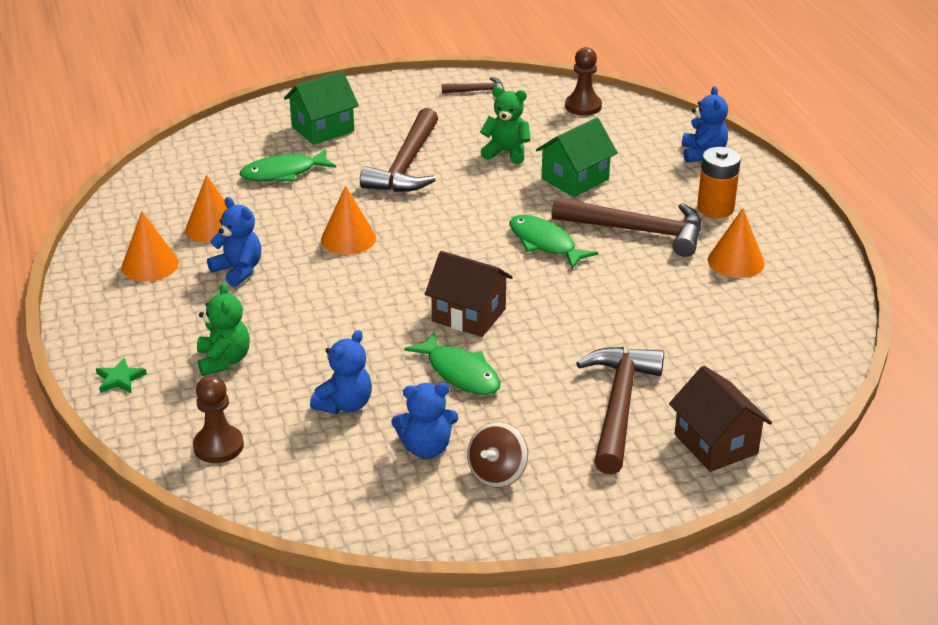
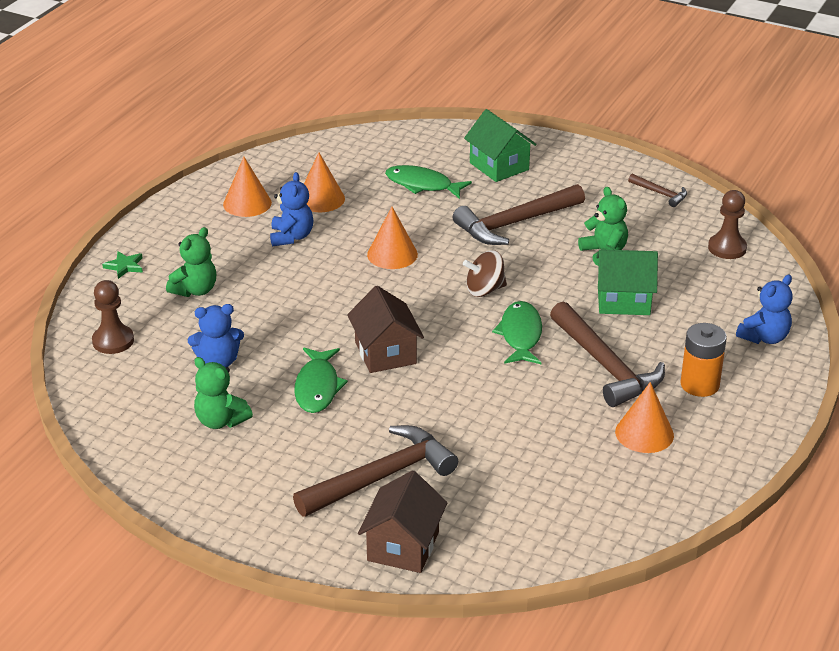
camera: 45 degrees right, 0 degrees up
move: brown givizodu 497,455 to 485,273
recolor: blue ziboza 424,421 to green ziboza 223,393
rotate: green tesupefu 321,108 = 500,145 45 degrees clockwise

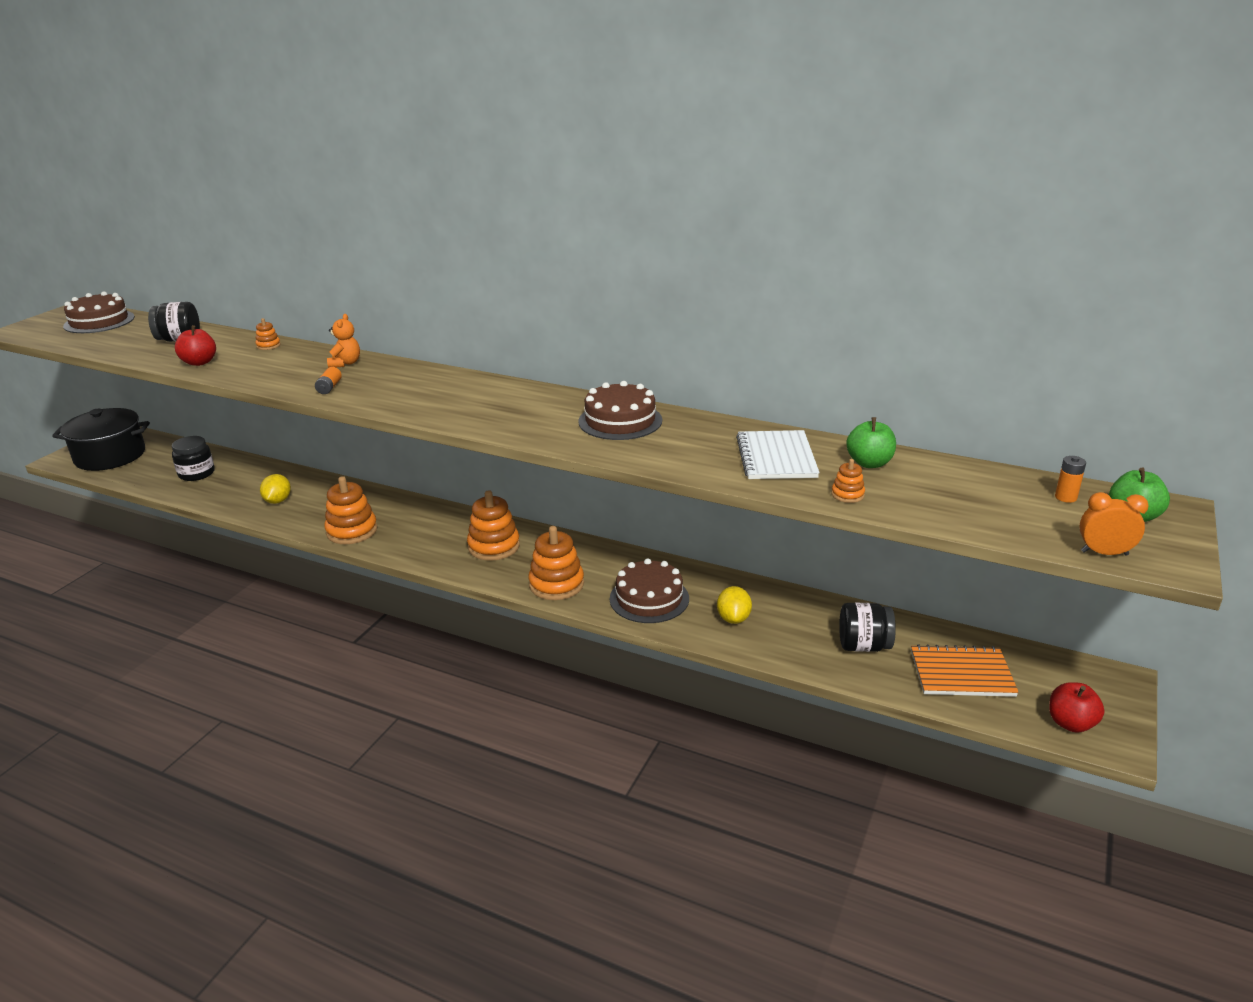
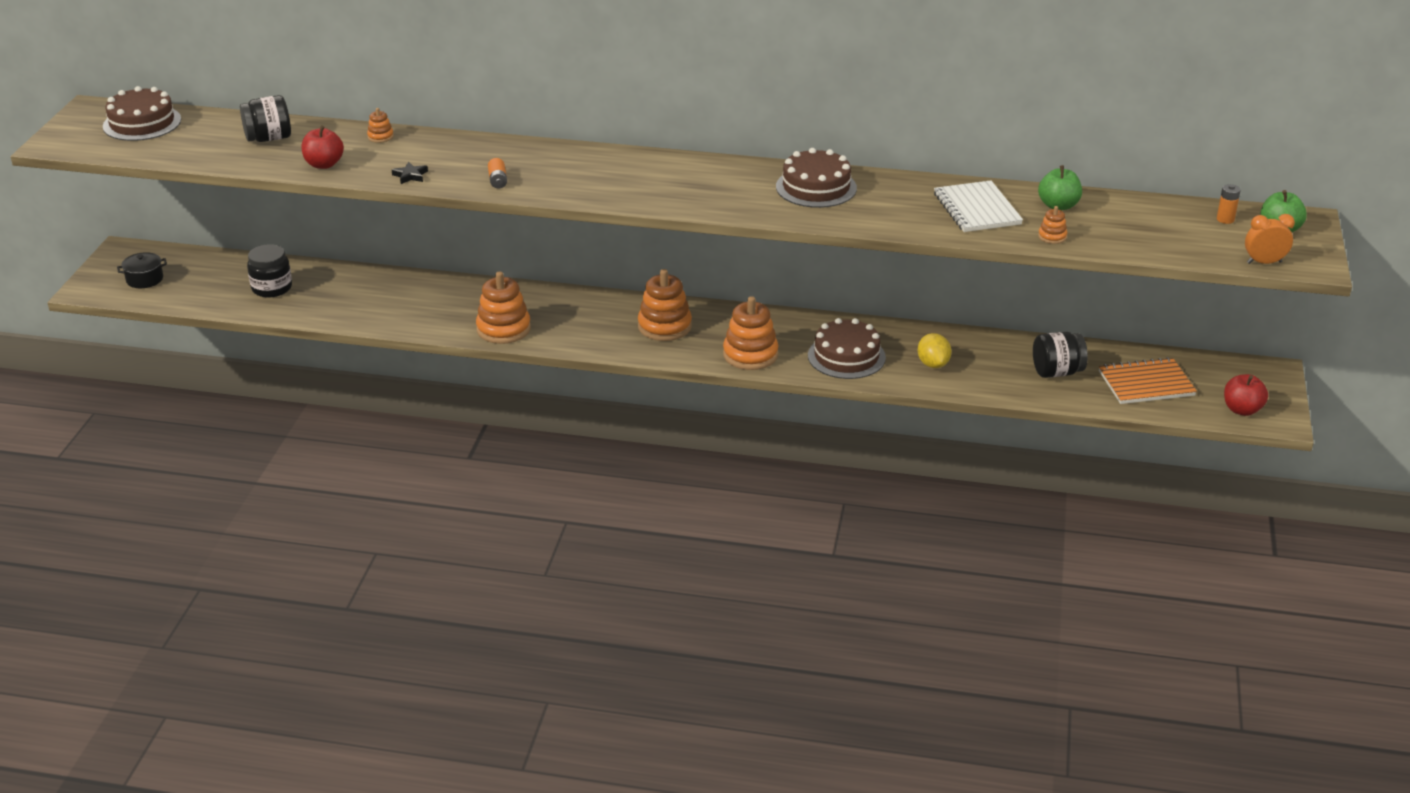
camera: 15 degrees left, 5 degrees up
delete: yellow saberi 275,489; orange ziboza 343,341
insert: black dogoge 410,173
resize: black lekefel 101,439 = 142,270 x0.46

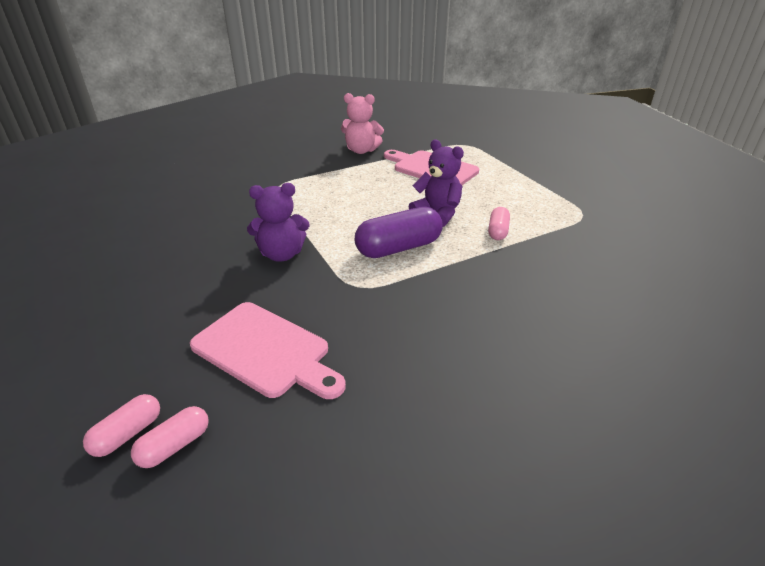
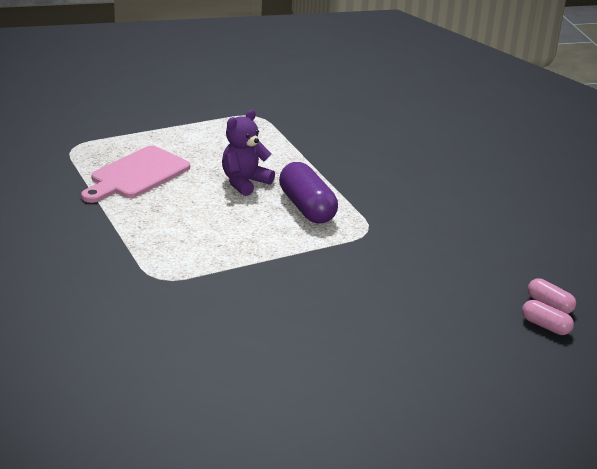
camera: 90 degrees left, 5 degrees down
delete: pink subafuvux 268,350; purple ziboza 278,222; pink ziboza 362,123; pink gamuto 499,223

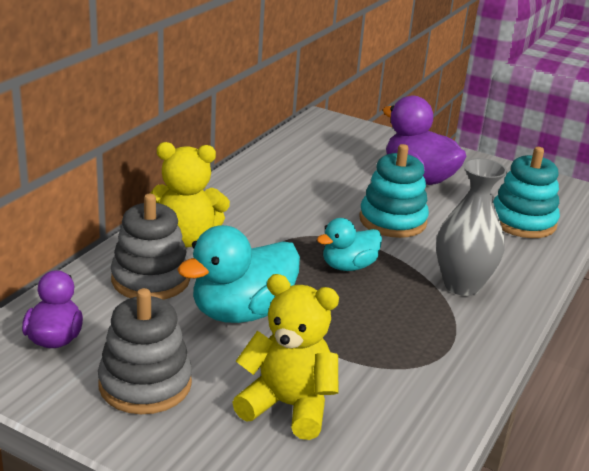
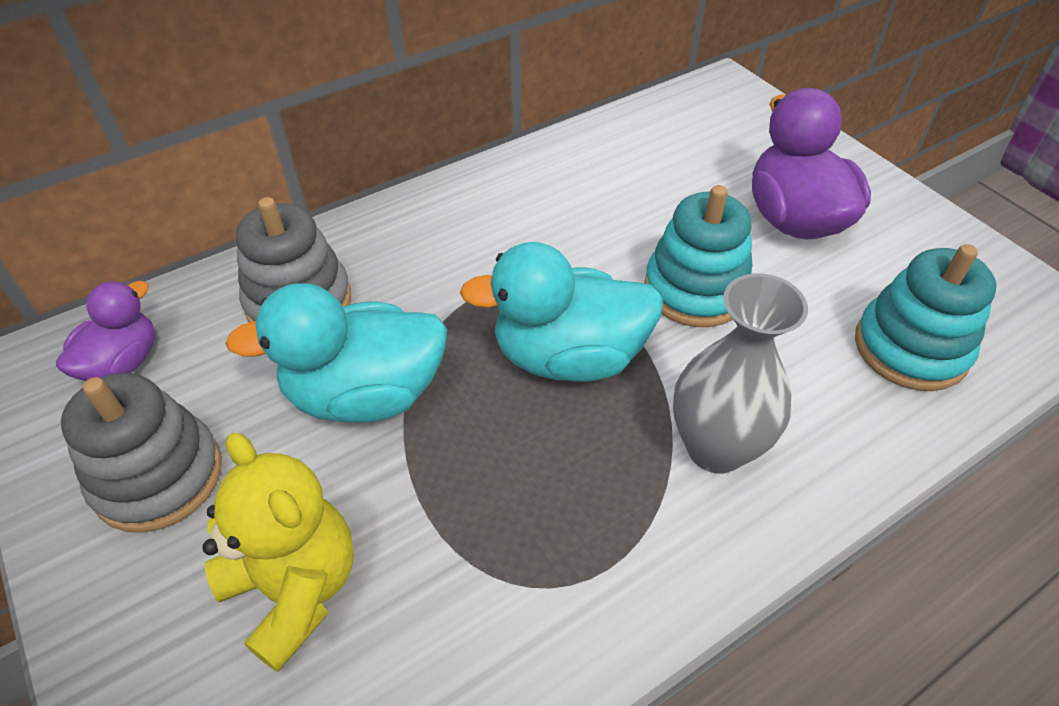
camera: 30 degrees right, 20 degrees up
delete: yellow ziboza 189,194
resize: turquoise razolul 349,244 = 561,312 x1.66

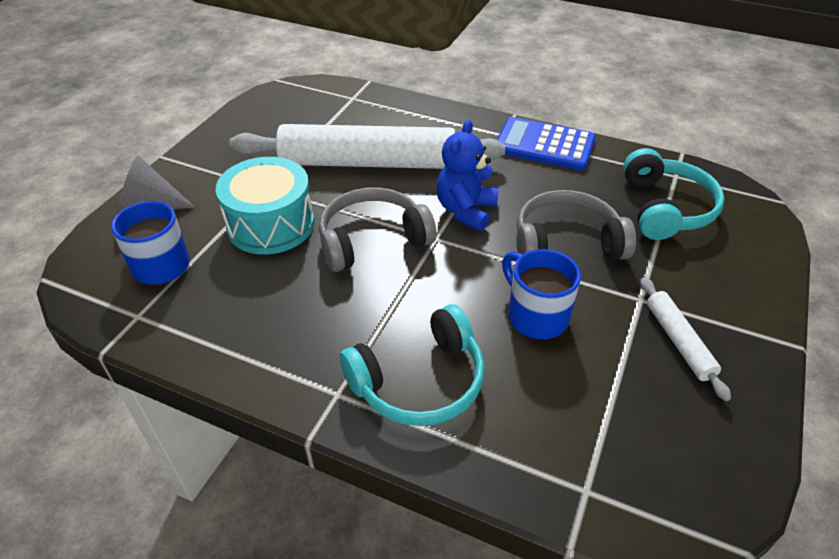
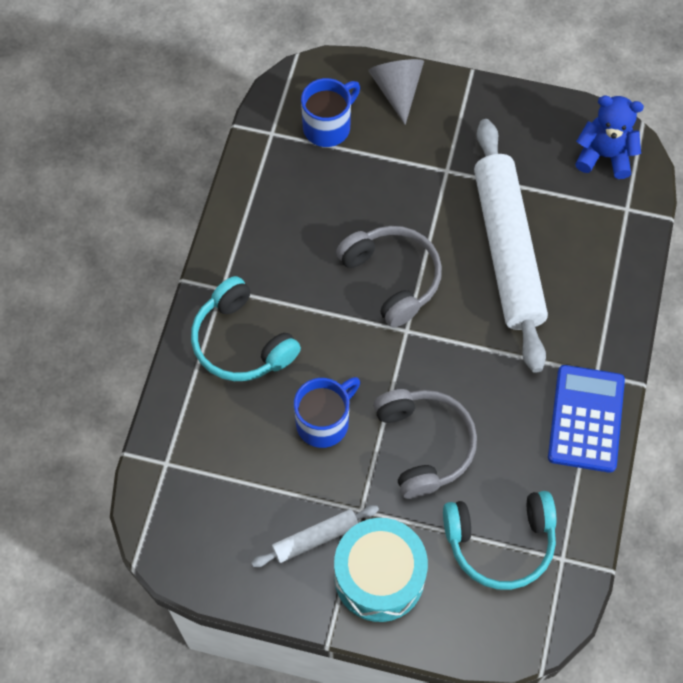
camera: 80 degrees right, 20 degrees up
move: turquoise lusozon 265,205 to 381,570; blue ziboza 467,175 to 609,137

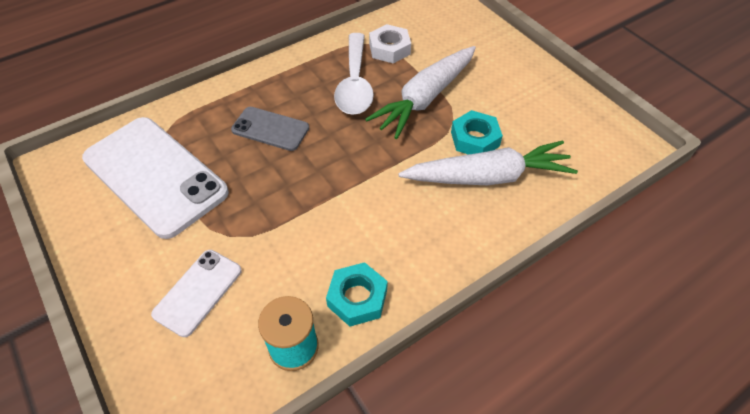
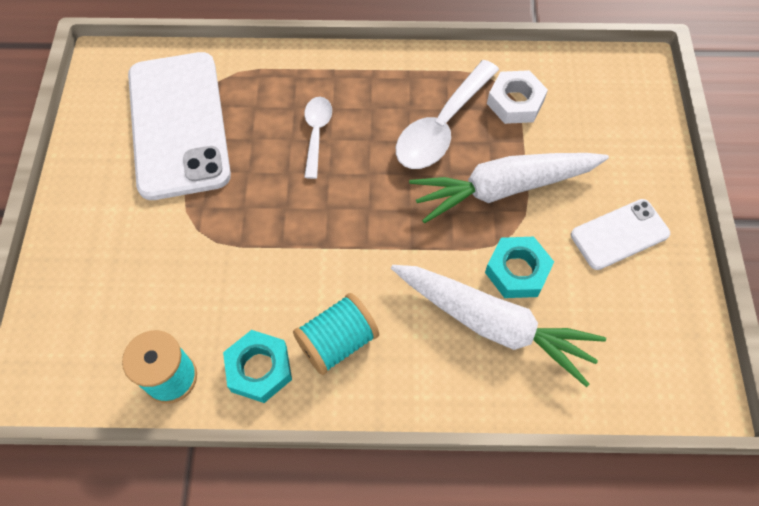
camera: 35 degrees right, 10 degrees up
insert: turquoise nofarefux 336,334
move: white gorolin 196,293 to 620,234
replace: grey gorolin 270,129 to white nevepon 318,138

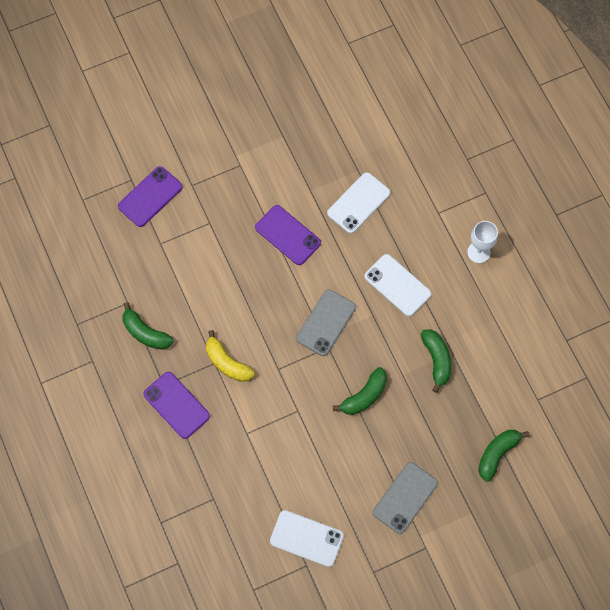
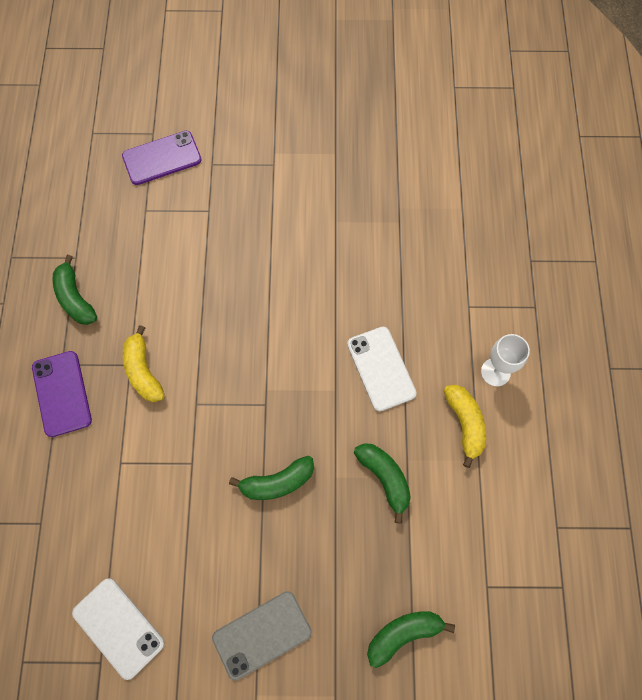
camera: 25 degrees right, 0 degrees up
delete: purple gorolin 288,235; grey gorolin 326,322; white gorolin 358,203
insert: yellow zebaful 465,426
rotate: green zebaful 436,361 = 382,483 45 degrees counterclockwise

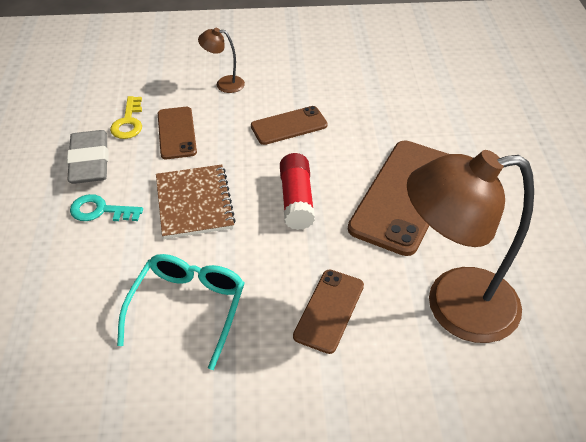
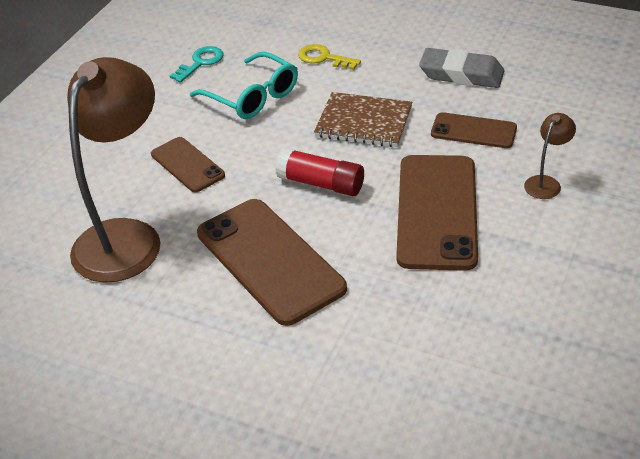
camera: 120 degrees right, 5 degrees down
move: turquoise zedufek 106,207 to 197,64; yellow zedufek 126,117 to 329,57
resize: brown gorolin 289,125 = 437,213 x1.81

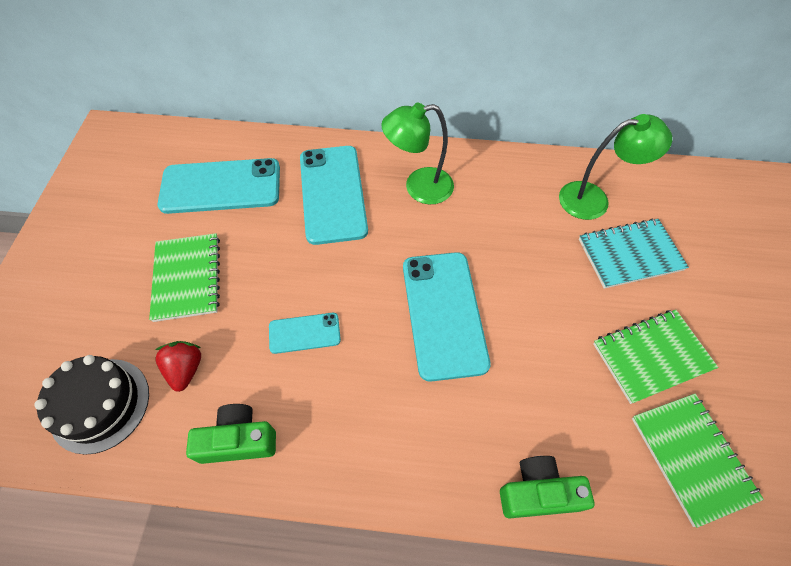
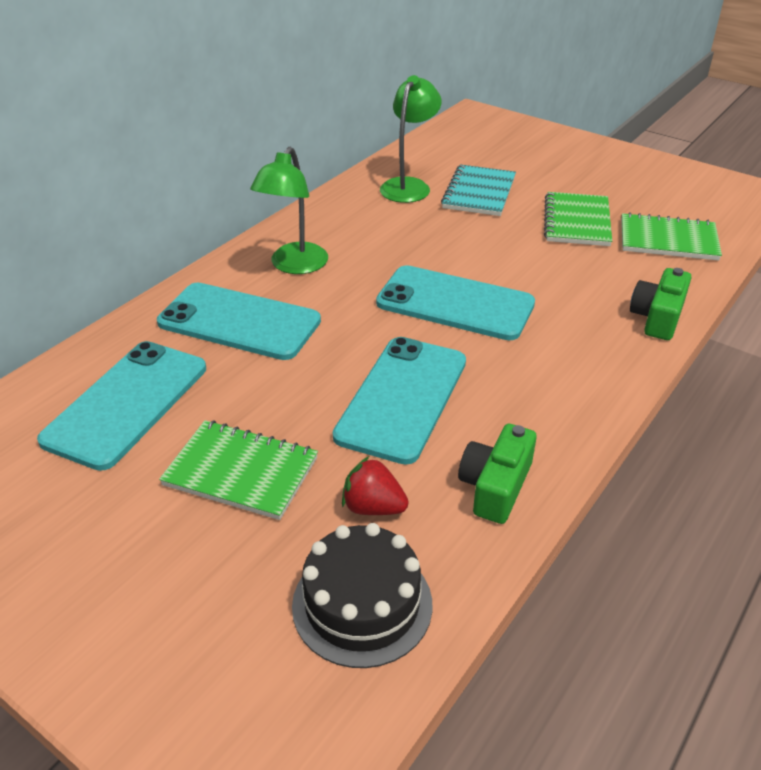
camera: 60 degrees left, 20 degrees down
resize: turquoise gorolin 305,333 = 399,401 x1.97

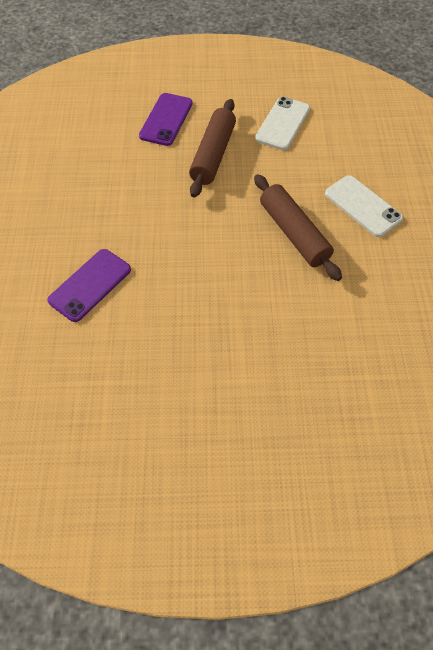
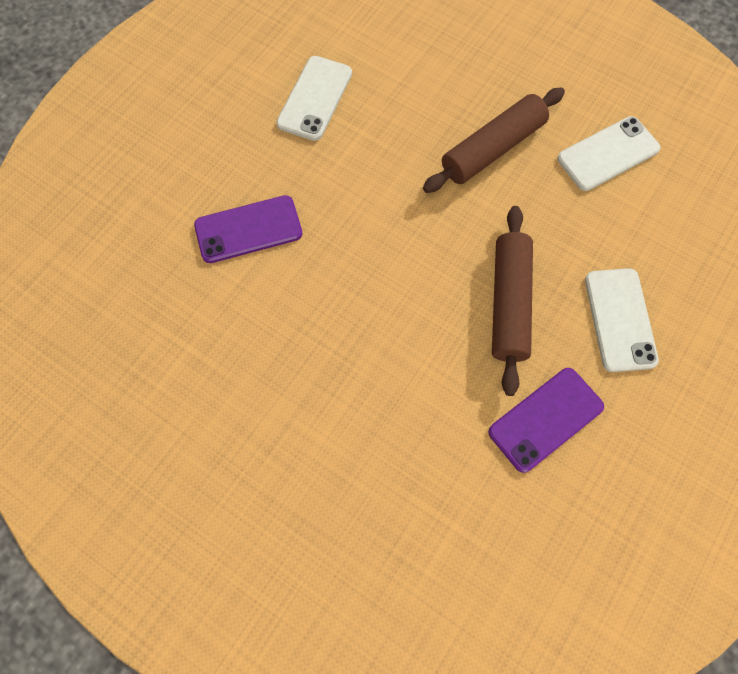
camera: 35 degrees right, 10 degrees up
insert: white gorolin 314,98
move: purple gorolin 166,119 to 546,420

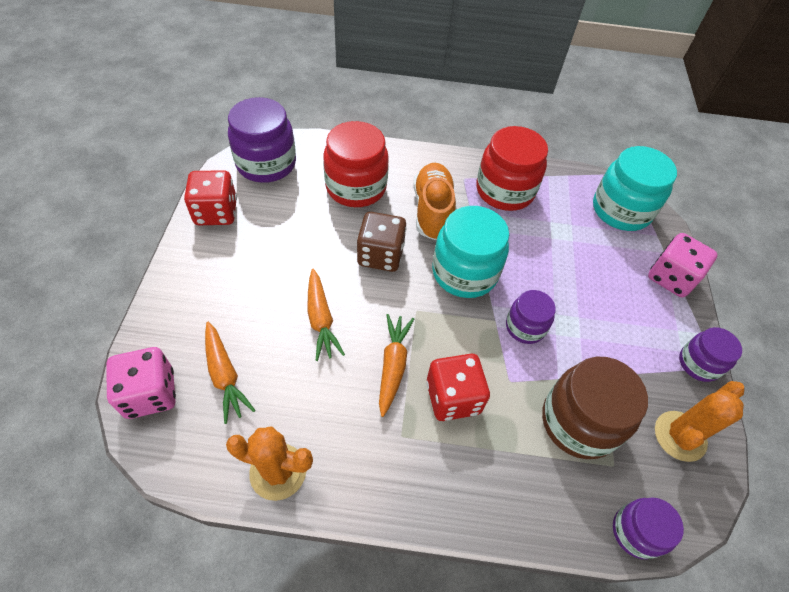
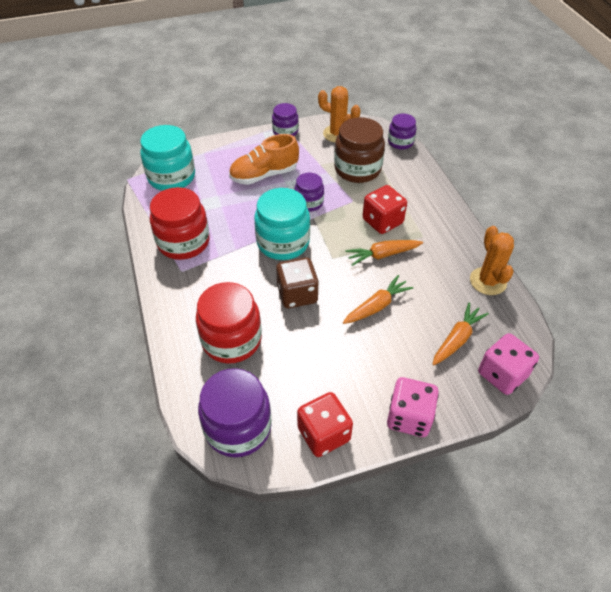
camera: 110 degrees left, 5 degrees down
move: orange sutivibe 434,201 to 264,159; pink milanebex 683,265 to 413,407

